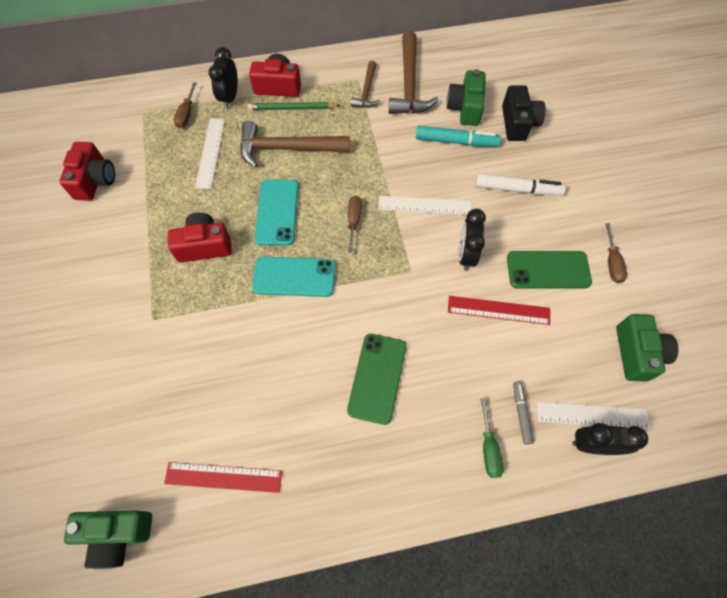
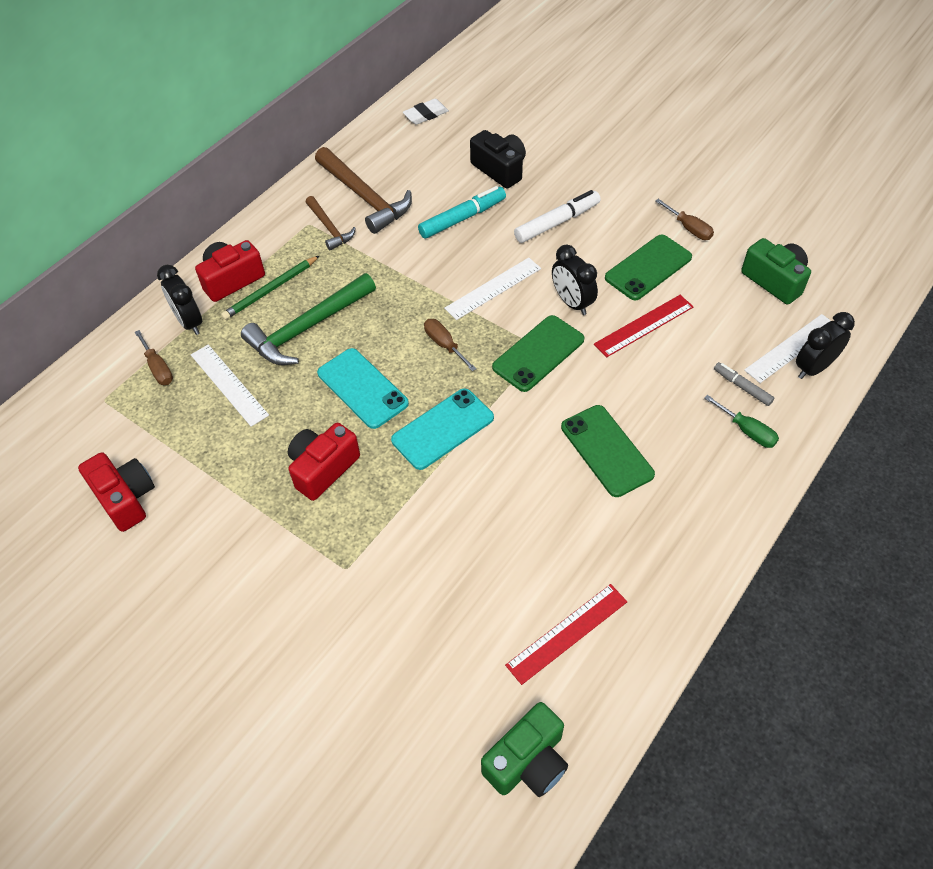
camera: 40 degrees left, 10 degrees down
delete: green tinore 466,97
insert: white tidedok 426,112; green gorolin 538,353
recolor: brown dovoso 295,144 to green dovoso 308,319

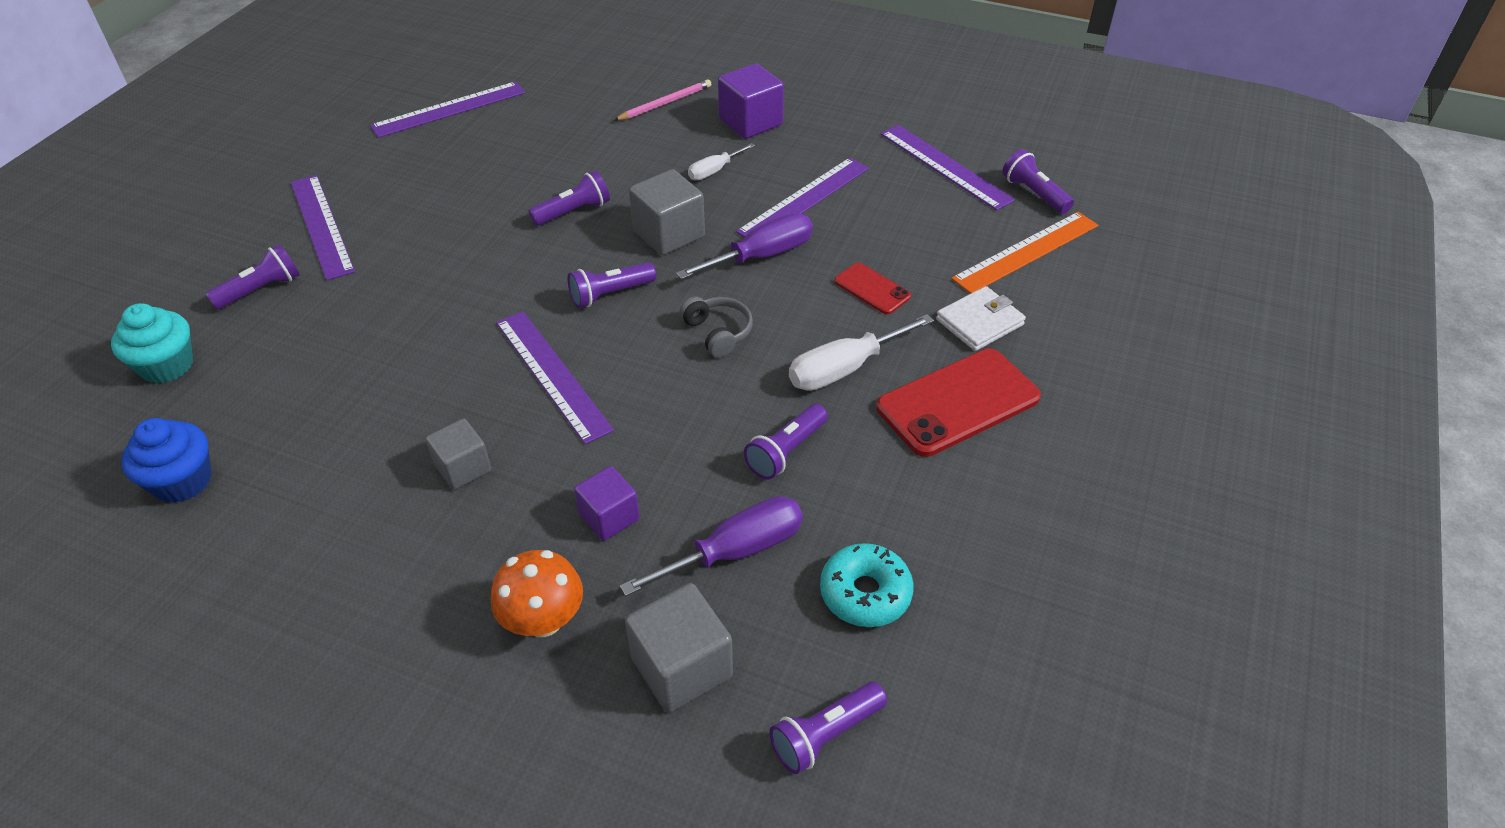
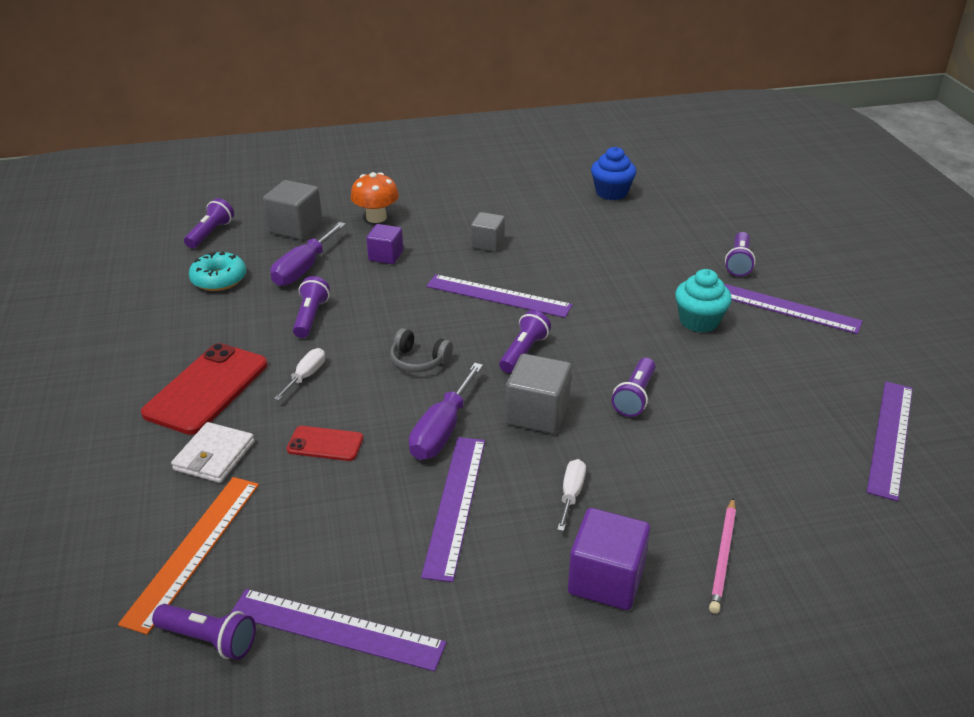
camera: 145 degrees right, 10 degrees down
move: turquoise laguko 152,343 to 703,301
resize: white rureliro 861,352 = 299,374 x0.59

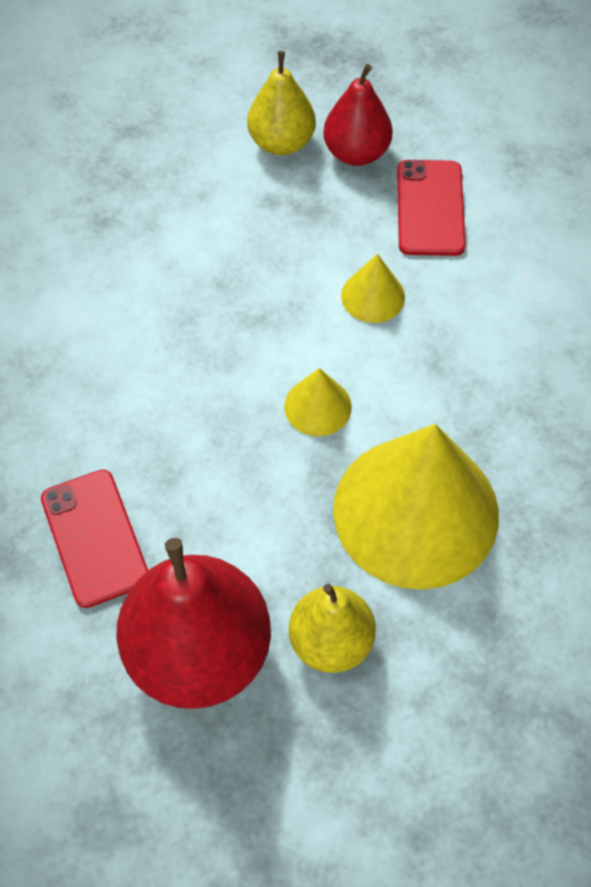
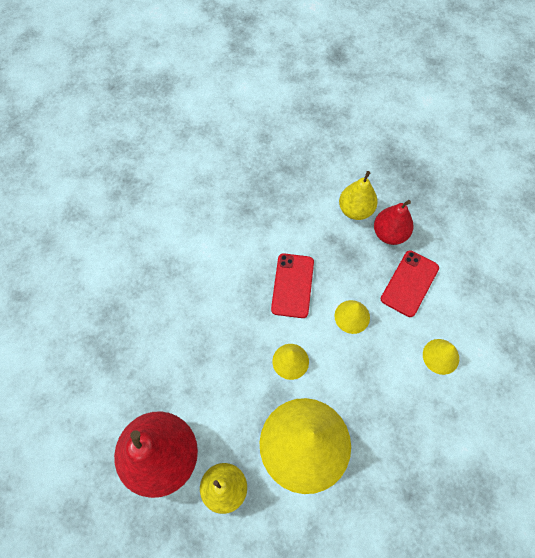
camera: 30 degrees right, 5 degrees up
insert: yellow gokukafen 441,357
move: red gorolin 94,539 to 292,285

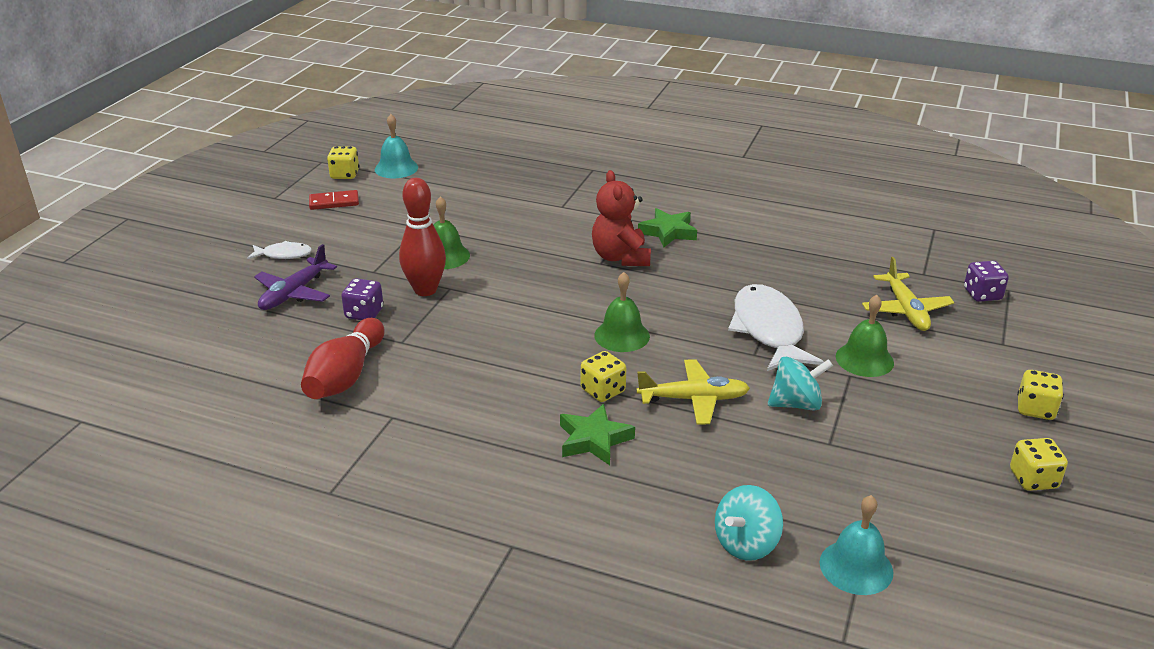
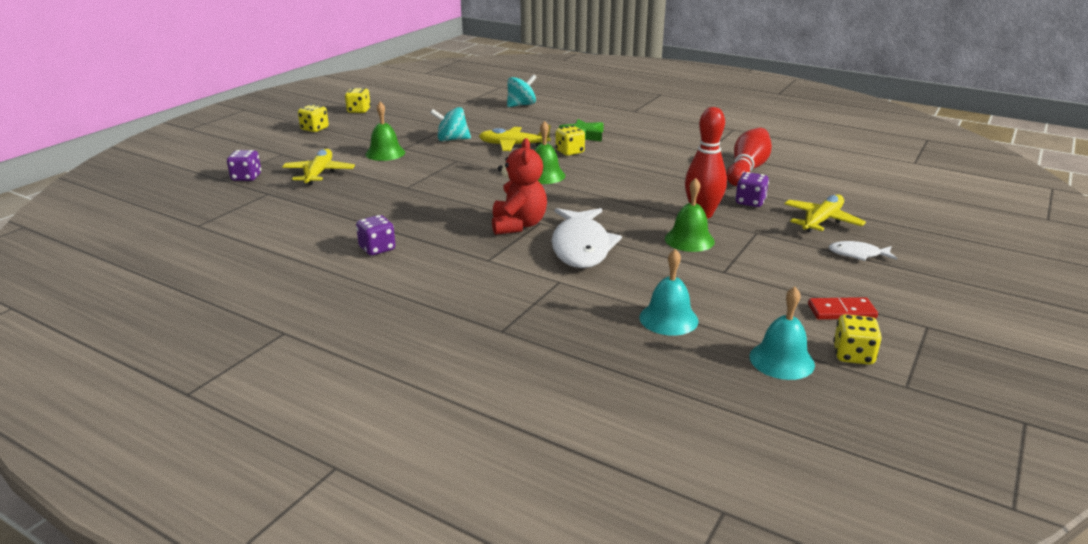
camera: 170 degrees left, 5 degrees down
delete: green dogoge 667,228
insert: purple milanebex 375,235
move: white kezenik 776,327 to 587,238; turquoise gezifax 856,545 to 669,292
recolor: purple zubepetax 295,277 to yellow zubepetax 825,213

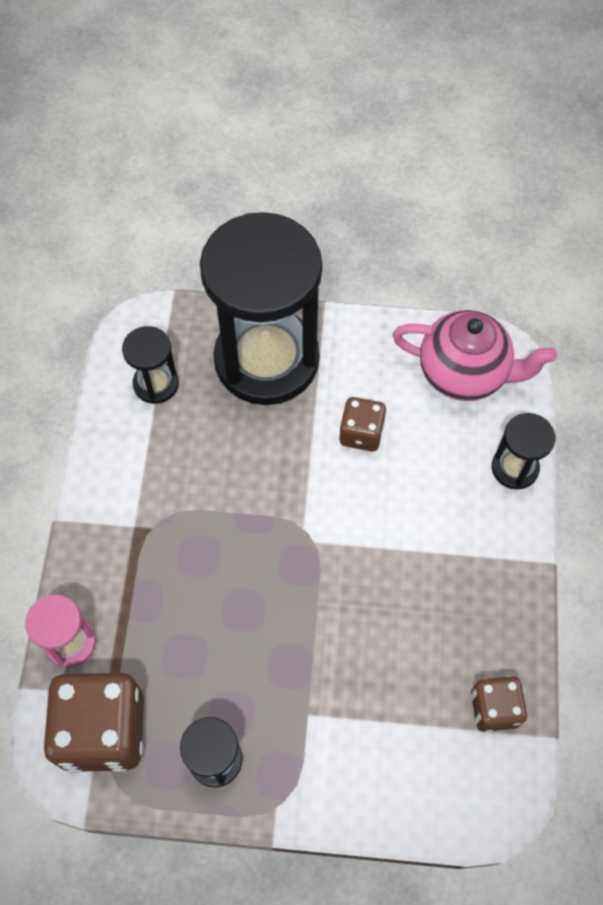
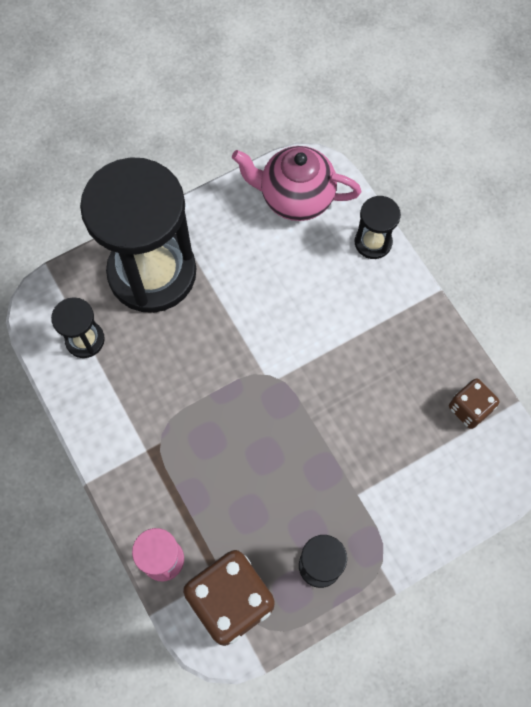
camera: 35 degrees left, 5 degrees up
delete: brown milanebex 362,424
rotate: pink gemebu 475,355 = 296,183 150 degrees counterclockwise

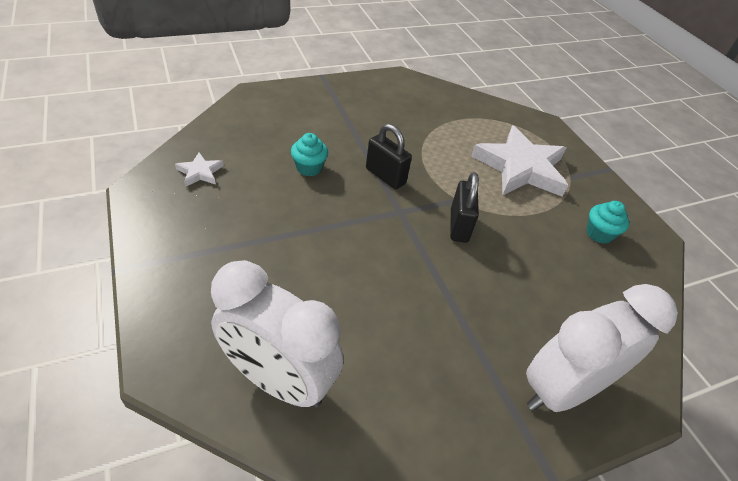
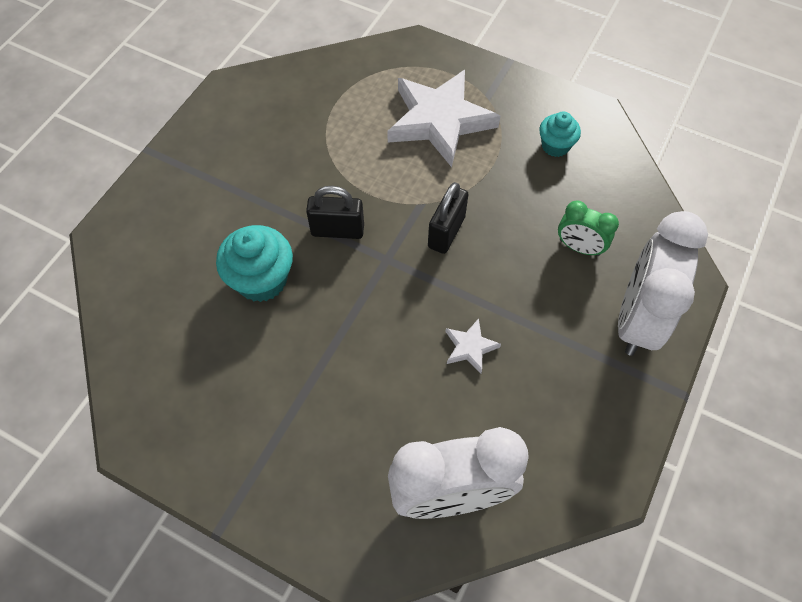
camera: 35 degrees left, 15 degrees up
insert: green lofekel 588,228
move: white dogoge 199,169 to 473,345
rotate: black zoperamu 464,207 = 448,218 60 degrees clockwise
resize: turquoise laguko 309,155 = 254,263 x1.63

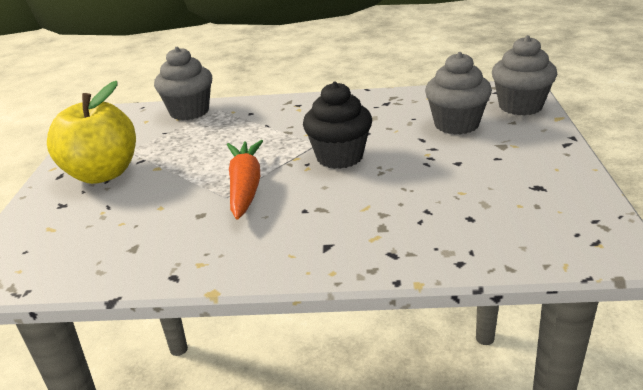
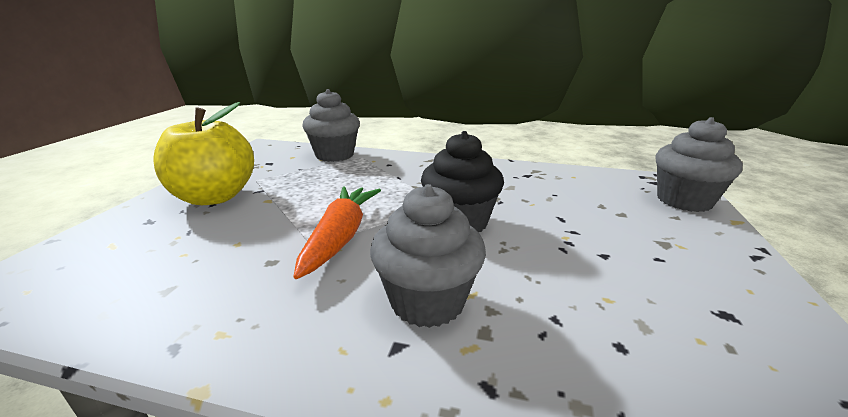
camera: 10 degrees right, 5 degrees down
move: grey laguko 458,93 to 428,256

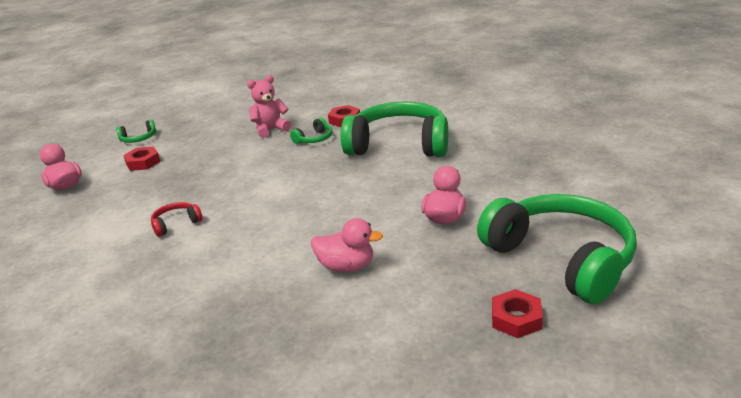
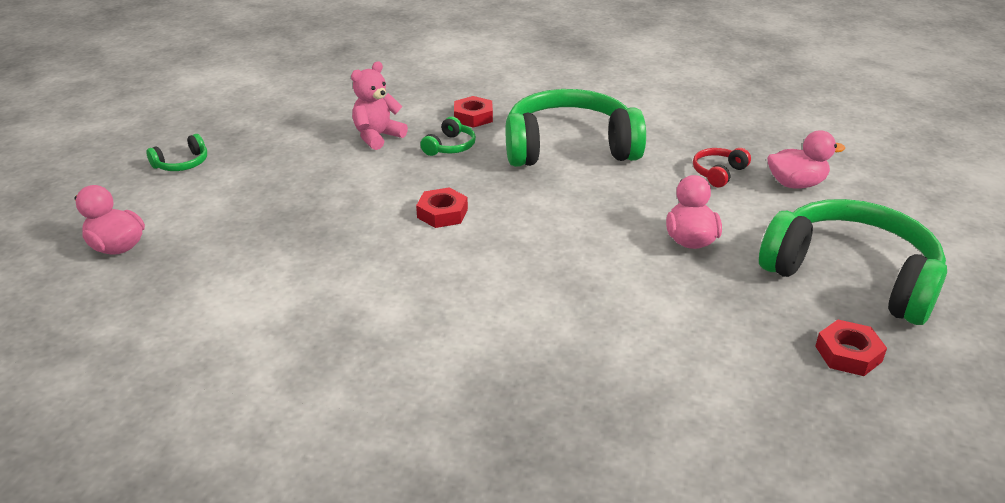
camera: 20 degrees left, 5 degrees up
move: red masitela 141,158 to 442,207; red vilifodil 177,219 to 722,167; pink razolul 347,245 to 806,159

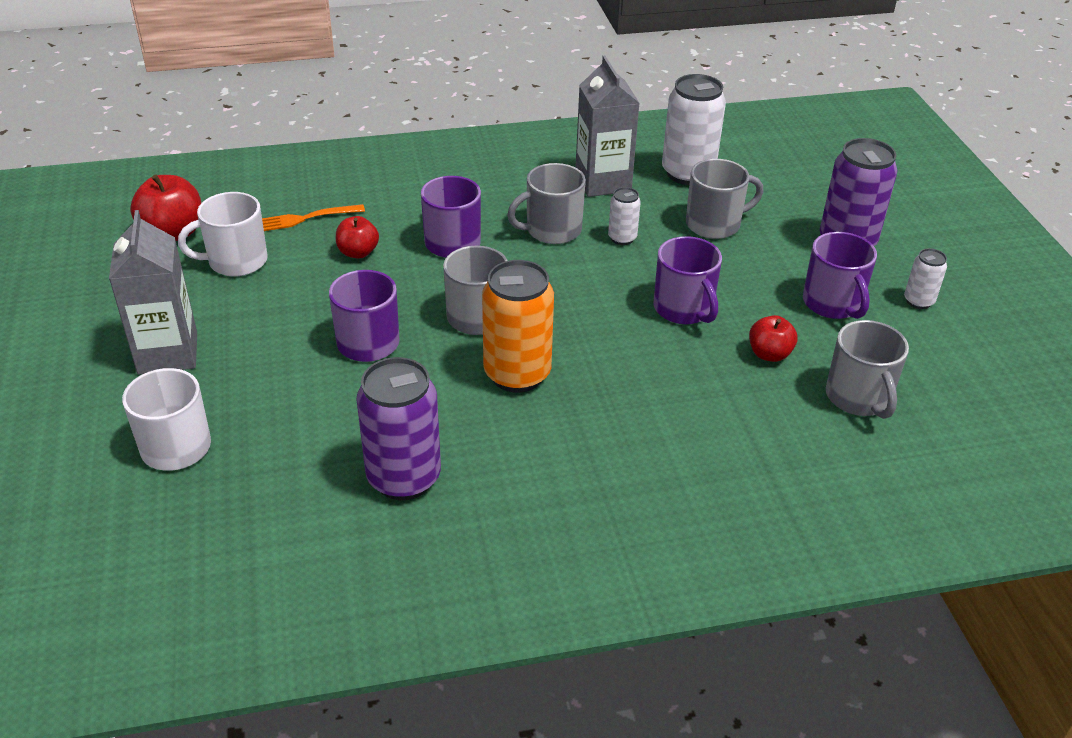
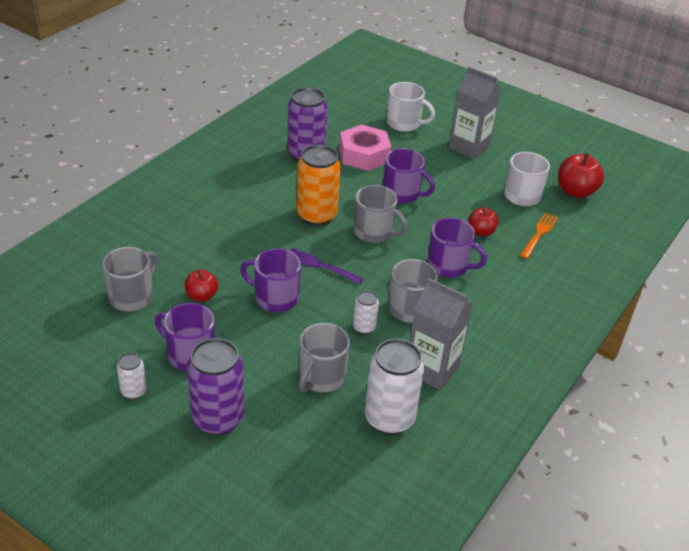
camera: 135 degrees right, 0 degrees up
insert: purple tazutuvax 326,266; pink masitela 365,147
rotate: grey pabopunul 867,369 = 130,279 90 degrees clockwise

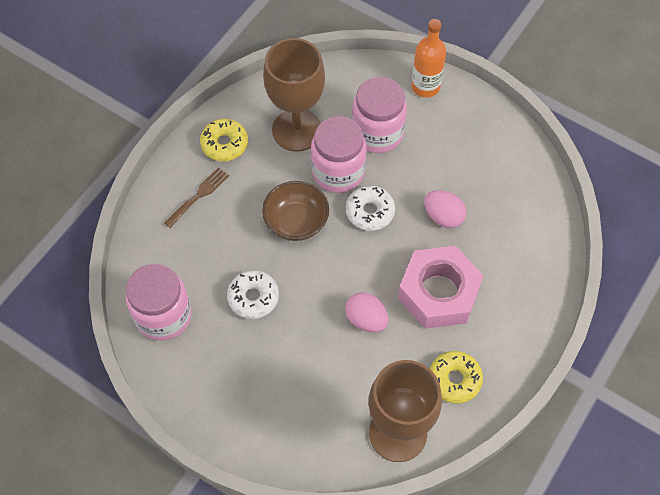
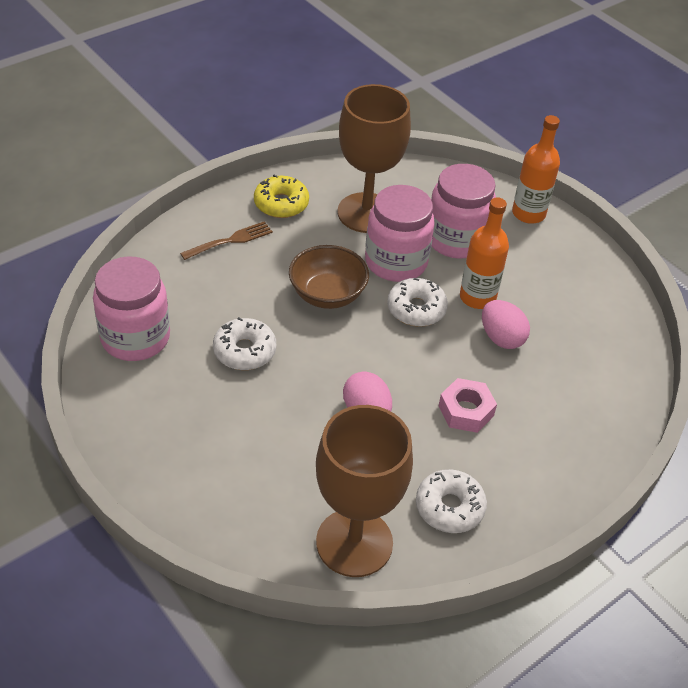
camera: 15 degrees right, 15 degrees down
insert: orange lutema 484,253
recolor: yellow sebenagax 456,377 to white sebenagax 451,501
resize: pink masitela 441,287 = 468,405 x0.53

